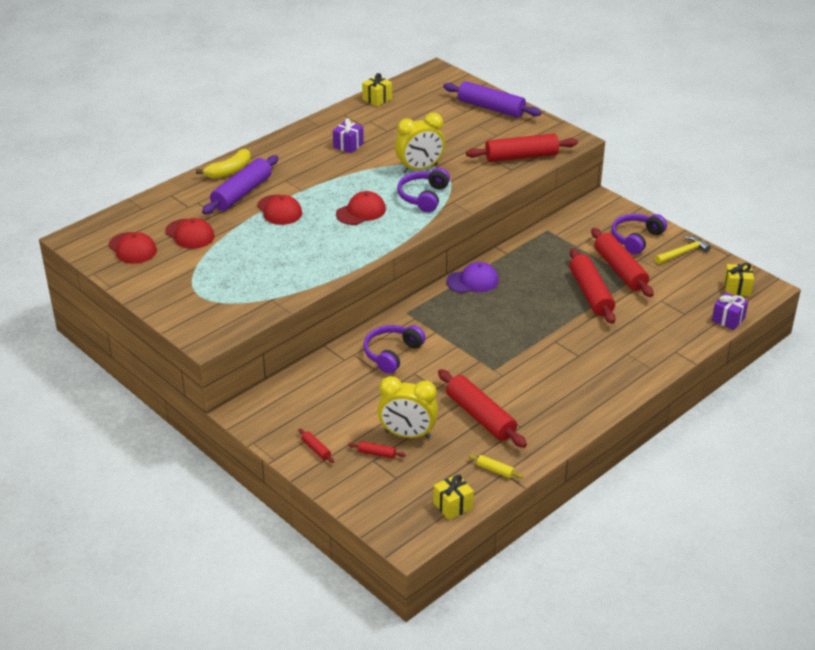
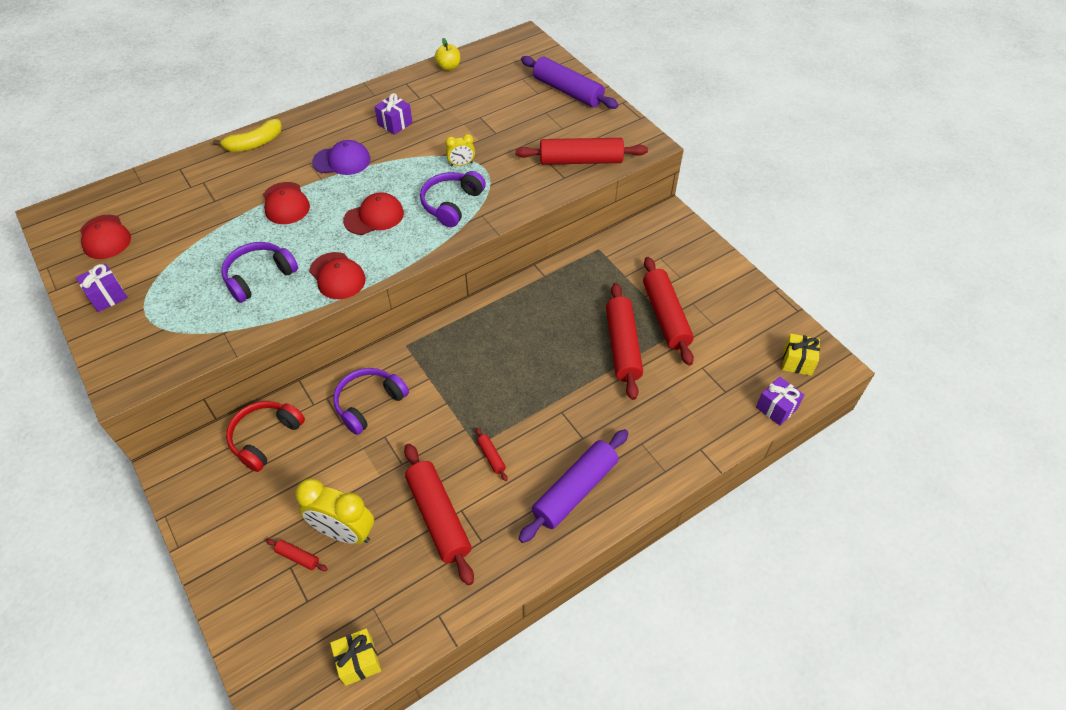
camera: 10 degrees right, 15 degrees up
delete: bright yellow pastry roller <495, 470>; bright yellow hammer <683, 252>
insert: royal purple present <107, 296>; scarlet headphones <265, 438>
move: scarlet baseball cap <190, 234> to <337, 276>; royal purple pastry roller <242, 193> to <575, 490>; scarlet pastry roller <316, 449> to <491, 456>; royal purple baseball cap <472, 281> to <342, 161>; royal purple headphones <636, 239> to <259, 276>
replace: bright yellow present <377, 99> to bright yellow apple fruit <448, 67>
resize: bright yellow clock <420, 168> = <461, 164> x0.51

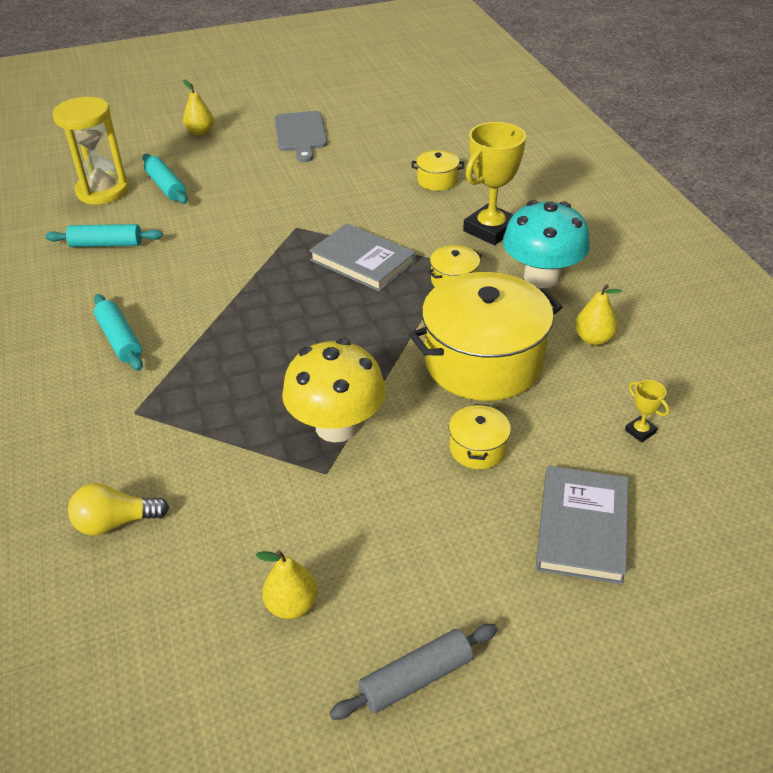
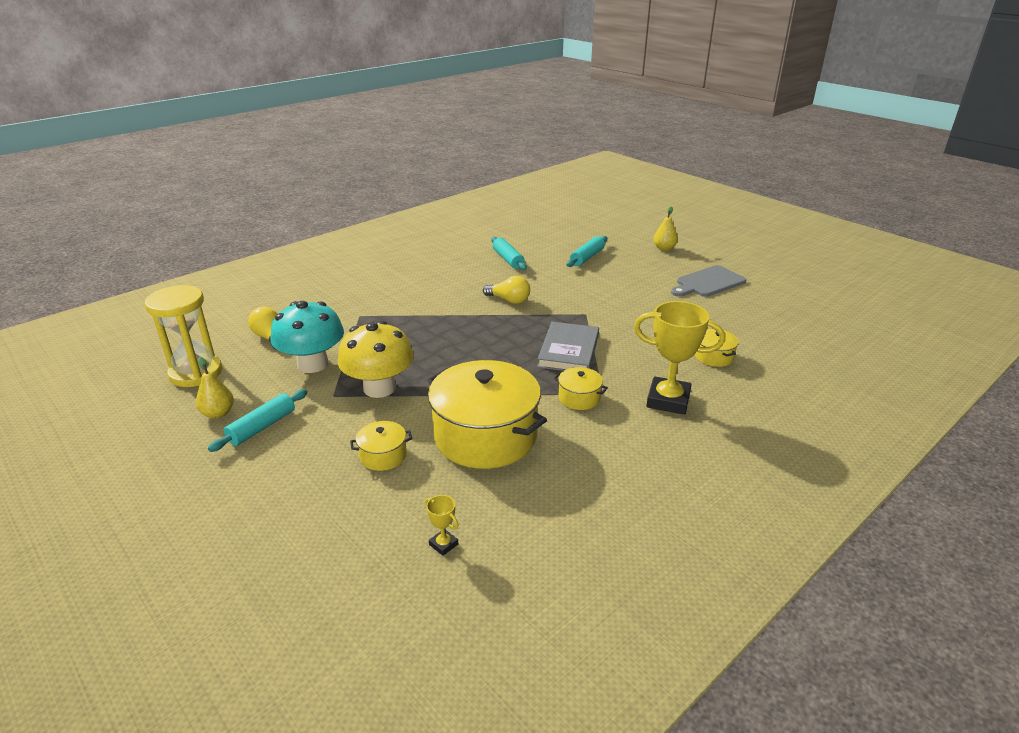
camera: 65 degrees right, 10 degrees down
delete: gray pastry roller <416, 678>; gray book <582, 527>; bright yellow pear fruit <593, 339>
insert: bright yellow lightbulb <509, 300>
move: bright yellow sand timer <103, 191> to <196, 373>; teal pastry roller <120, 339> to <262, 427>; teal fungus <542, 277> to <313, 364>
rotate: bright yellow prize cup <640, 431> = <443, 544> 75 degrees counterclockwise

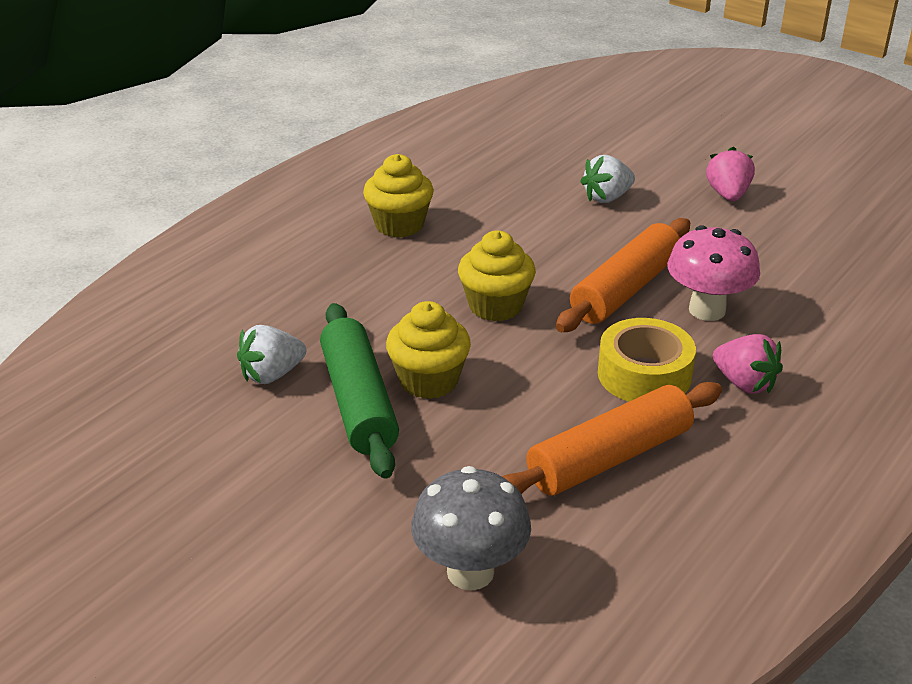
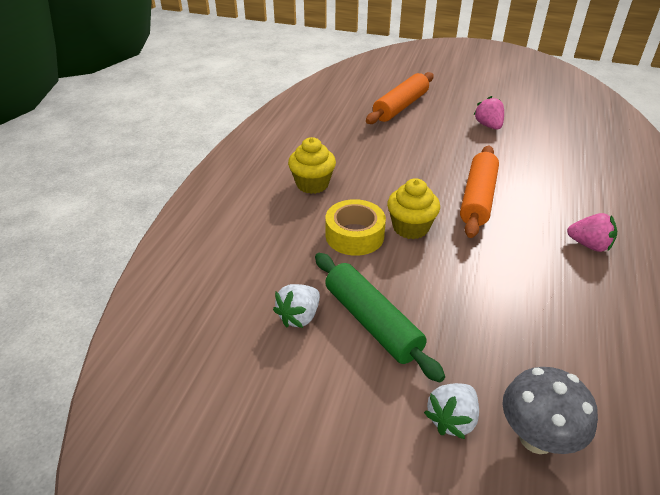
camera: 20 degrees left, 5 degrees up
delete: bright yellow muffin <428, 381>; rosy fungus <707, 310>
move: orange pastry roller <609, 458> to <400, 106>; white berry <607, 198> to <452, 419>; bright yellow roll of tape <644, 375> to <354, 235>

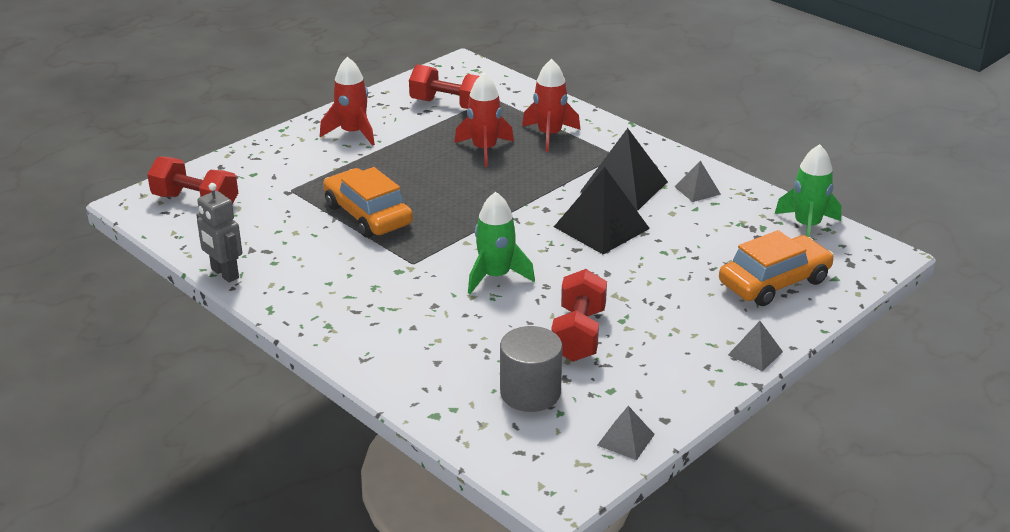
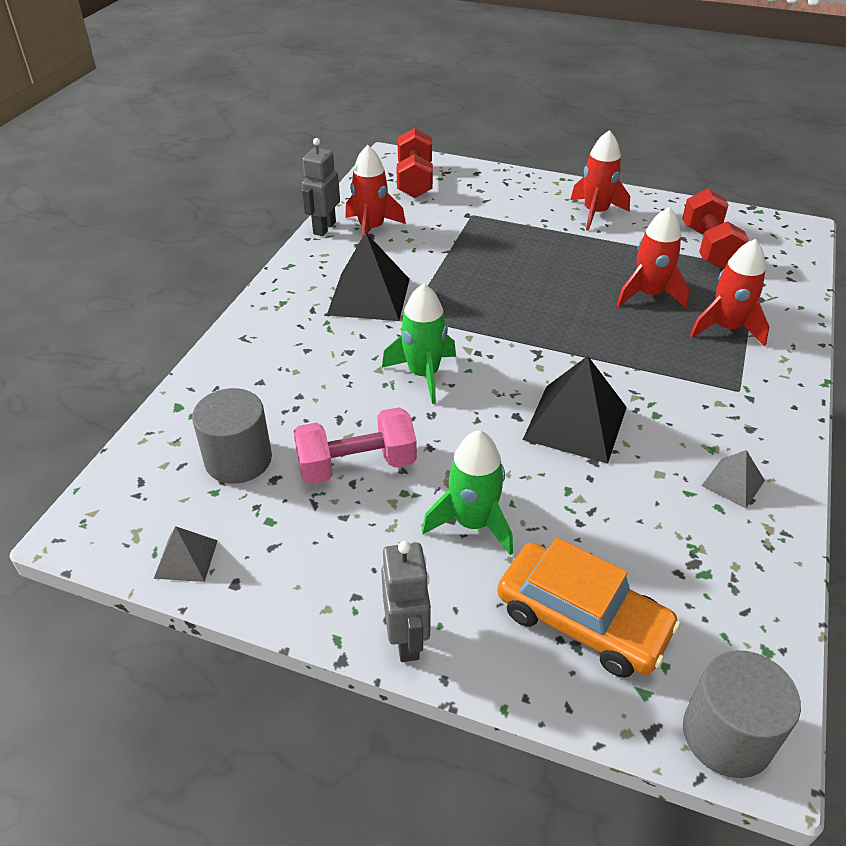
camera: 65 degrees right, 10 degrees up
delete: orange car <368, 215>
insert: scarlet toy rocket <371, 229>; gray cylinder <727, 735>
move: ebony pyramid shape <624, 186> to <369, 296>; emerald toy rocket <807, 226> to <473, 523>
replace: gray pyramid shape <755, 353> to gray robot <407, 639>
recolor: scarlet free weight <578, 334> to rosy free weight <357, 465>

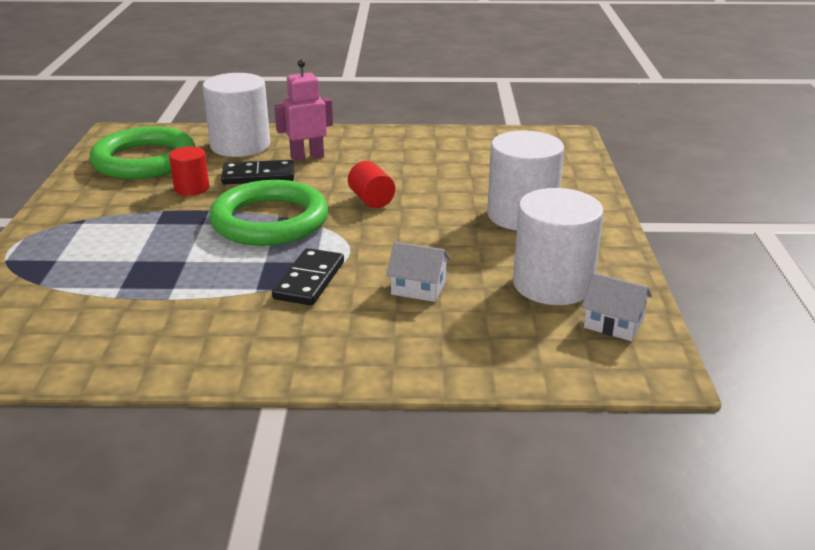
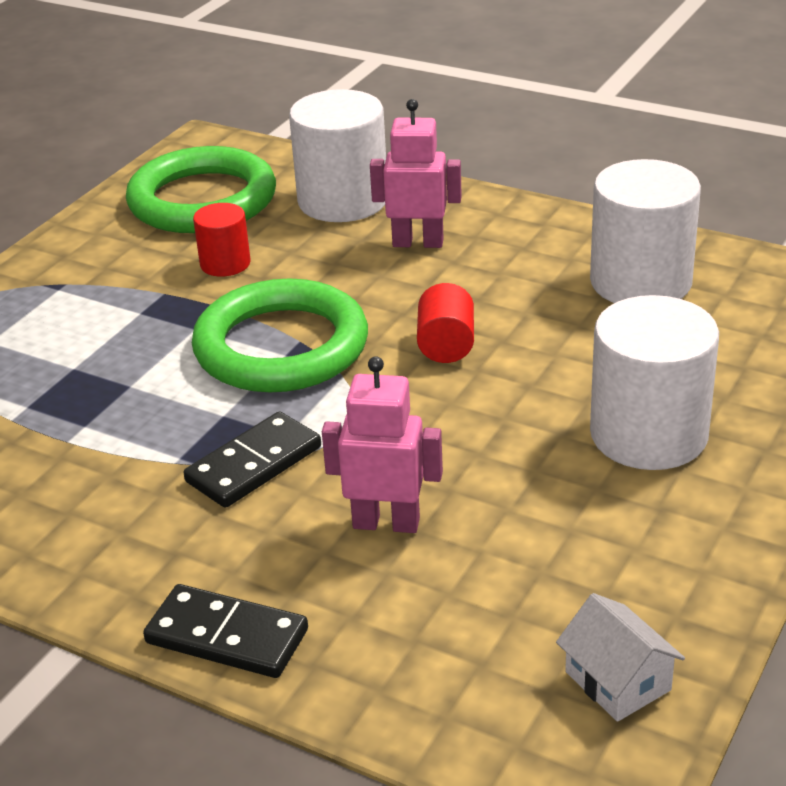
camera: 30 degrees right, 5 degrees up
move: ebony domino piece <258, 176> to <227, 636>; white cylinder <552, 284> to <640, 282>
replace: white toy house <418, 288> to rosy robot <386, 523>

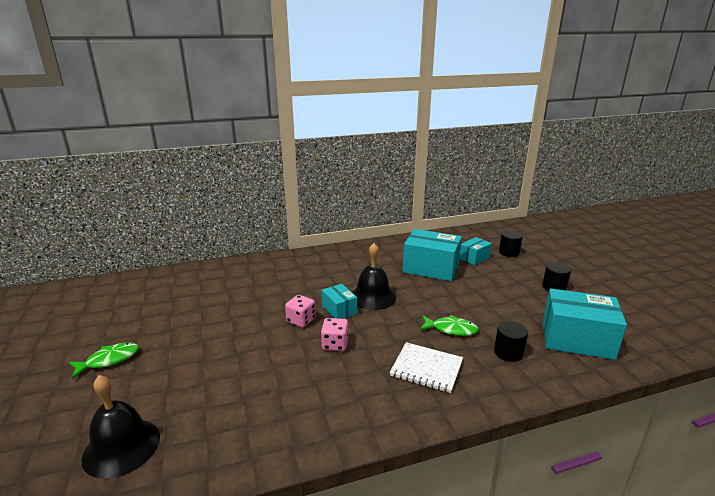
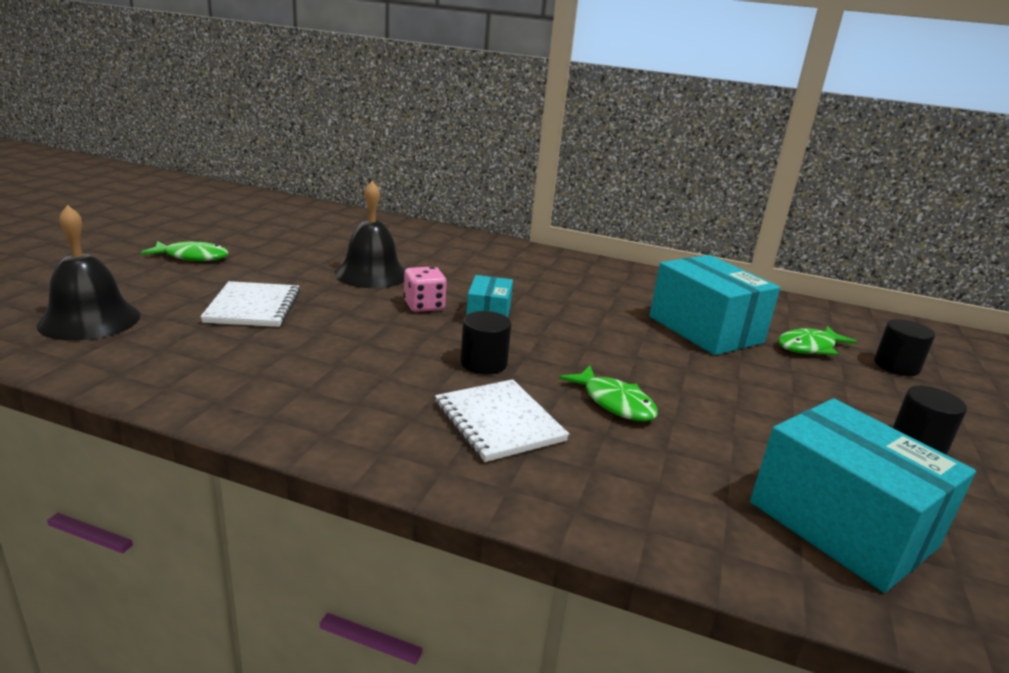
camera: 35 degrees right, 0 degrees up
delete: rosy die <335, 344>
insert: white notepad <253, 307>
move: ebony hand bell <373, 297> to <372, 274>; ebony cylinder <508, 352> to <483, 363>
replace: teal parcel <474, 258> to emerald fish figure <809, 347>

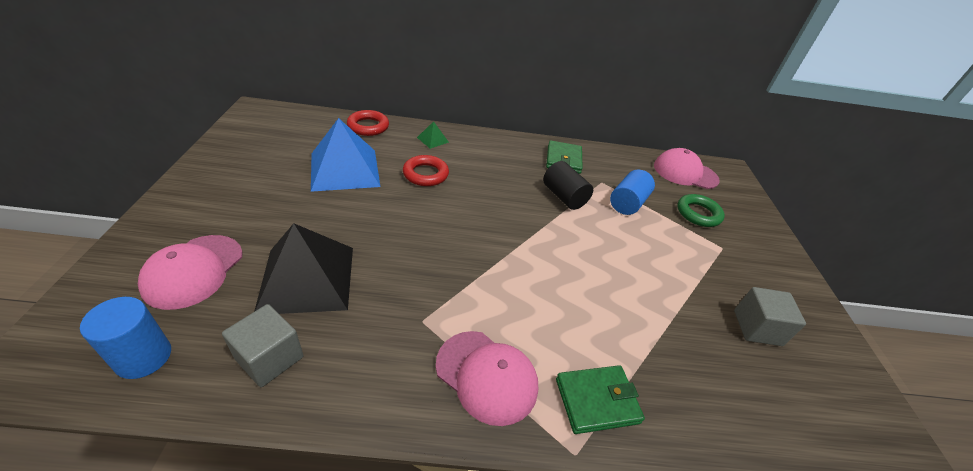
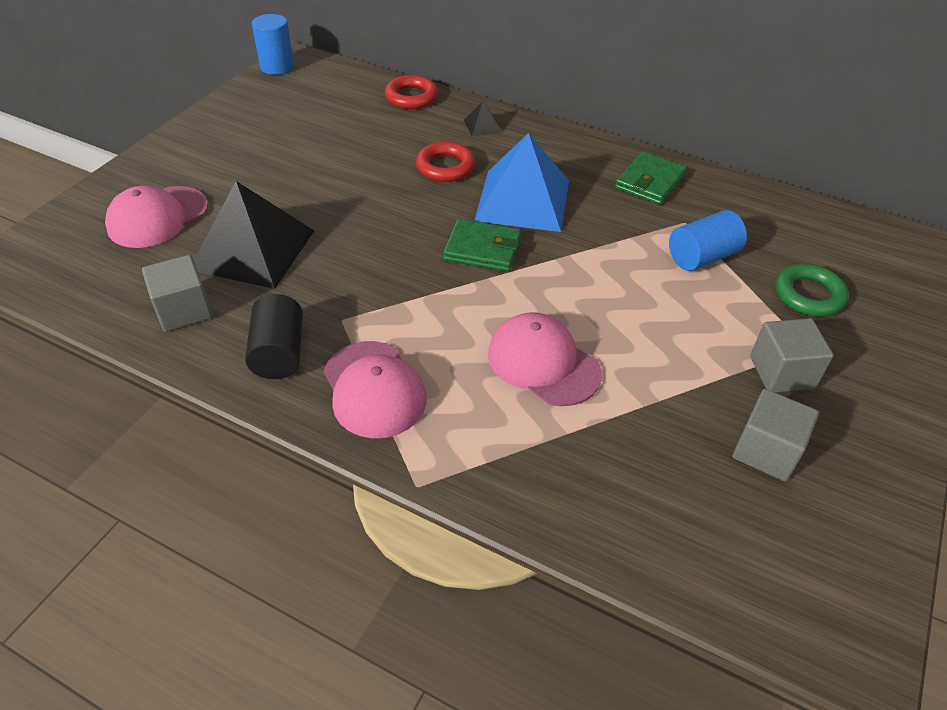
camera: 30 degrees right, 5 degrees up
insert: gray cube <782, 372>
move: cobalt cylinder <143, 357> to <277, 67>; cobalt pyramid shape <344, 169> to <522, 200>; ebony cylinder <564, 197> to <279, 353>; emerald billfold <597, 400> to <482, 249>; rosy baseball cap <685, 173> to <543, 363>
recolor: emerald pyramid shape <432, 139> to ebony pyramid shape <482, 126>

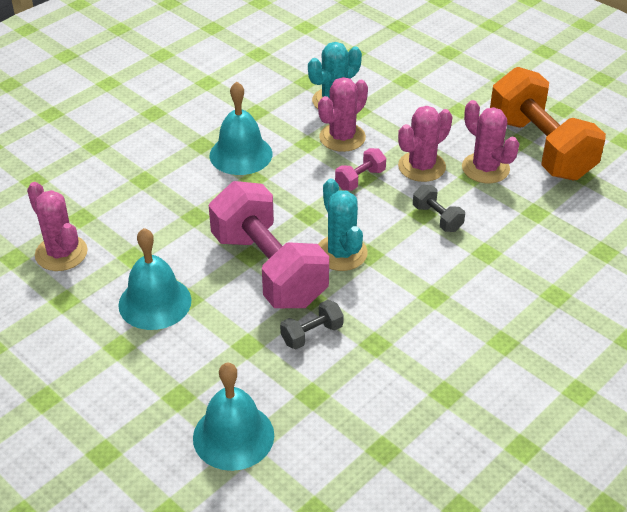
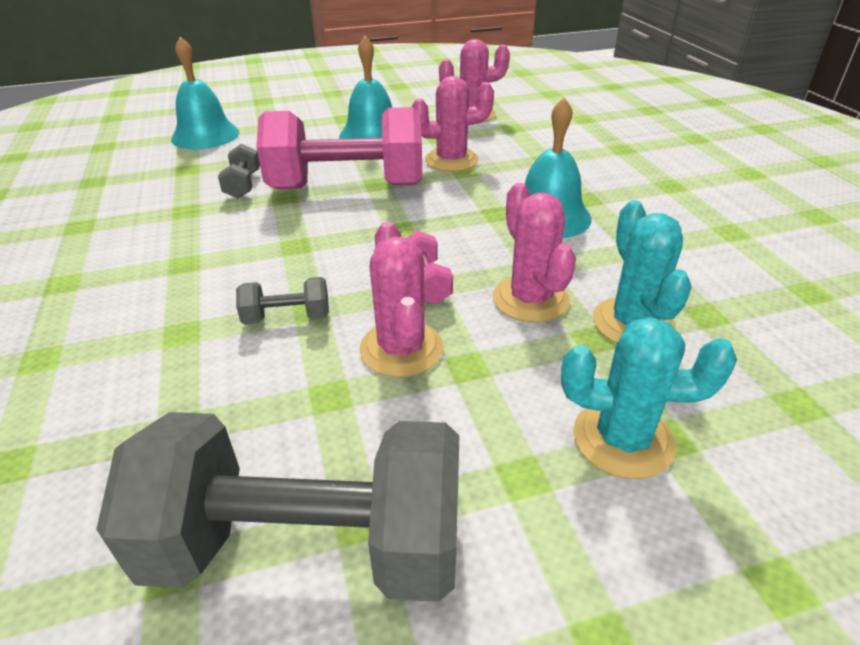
camera: 120 degrees right, 5 degrees down
move: teal cactus <341, 253> to <622, 439>; rosy cactus <485, 168> to <451, 160>
recolor: orange free weight <540, 148> to gray free weight <307, 546>

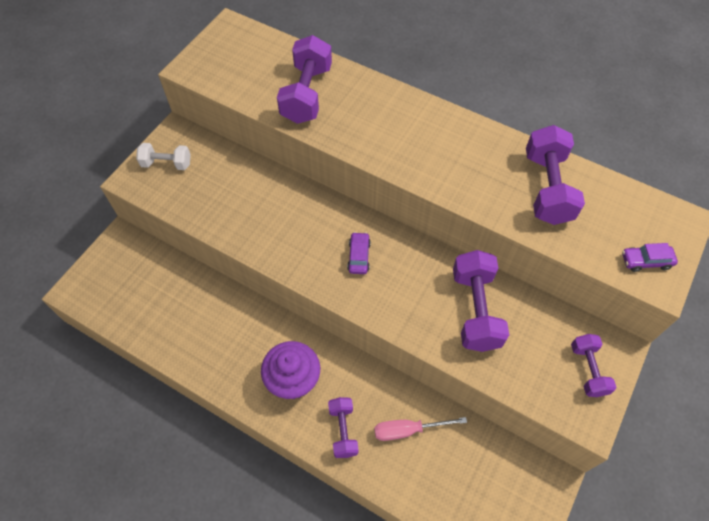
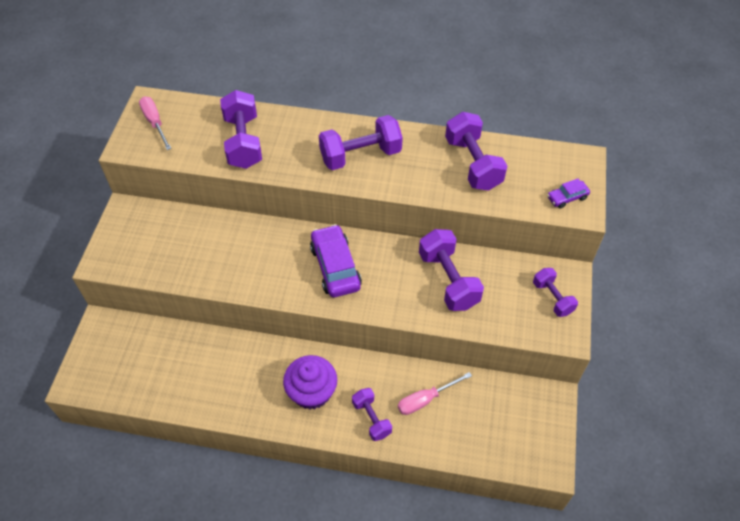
camera: 20 degrees left, 5 degrees down
delete: white free weight <167, 164>
insert: rosy screwdriver <155, 122>; royal purple free weight <360, 155>
resize: royal purple car <359, 256> = <335, 267> x1.94

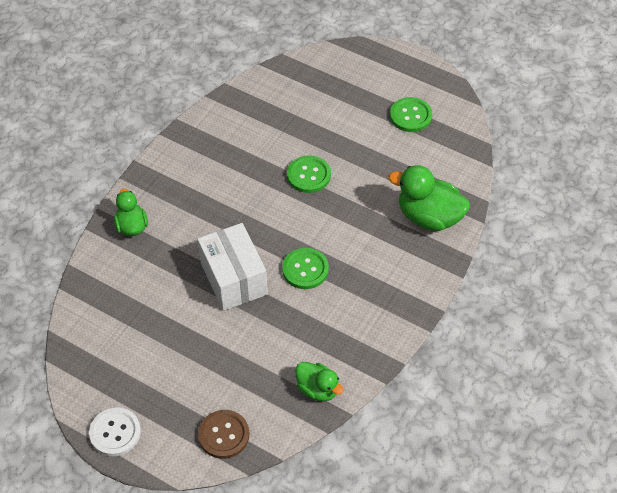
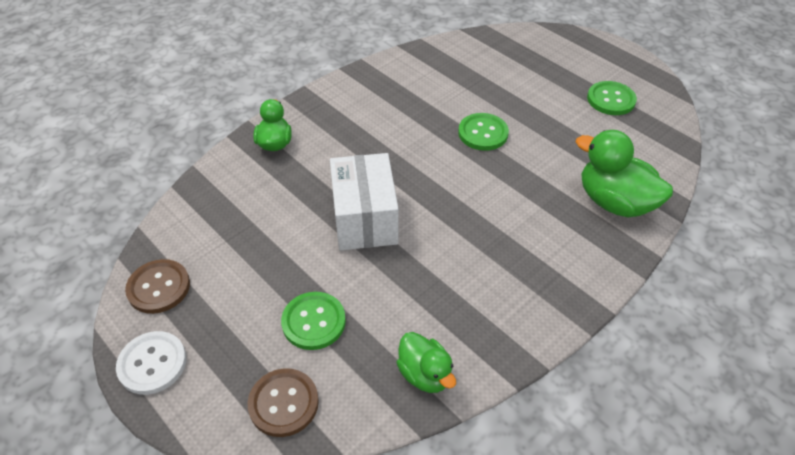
camera: 15 degrees right, 5 degrees down
insert: brown shirt button <159, 287>
move: emerald shirt button <305, 269> to <313, 322>

